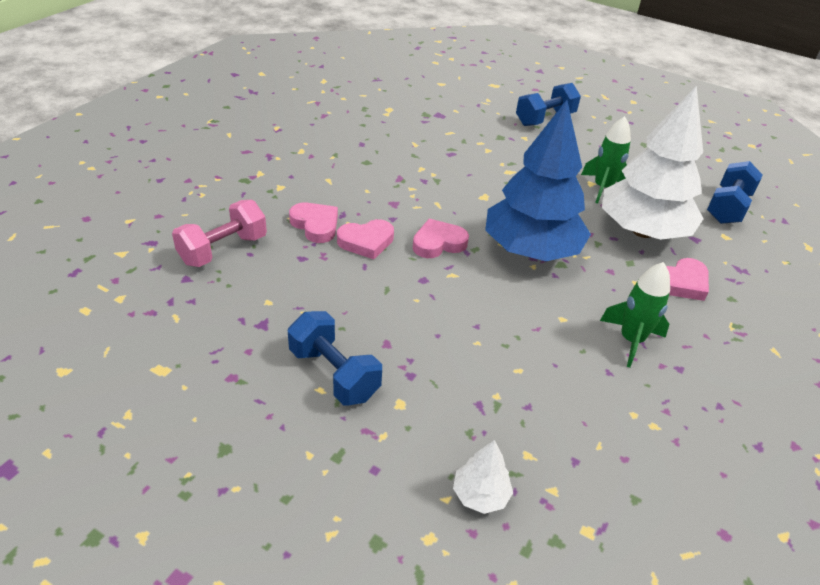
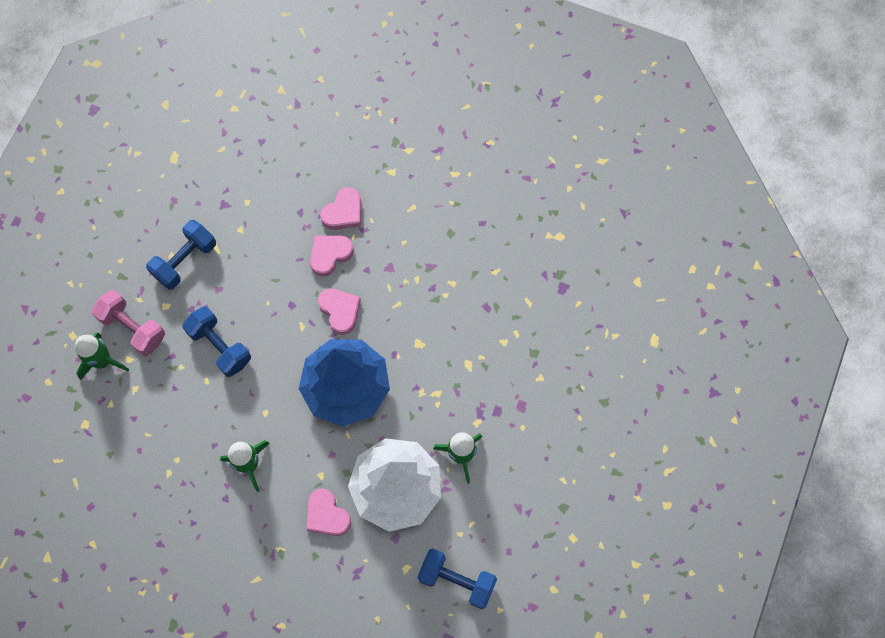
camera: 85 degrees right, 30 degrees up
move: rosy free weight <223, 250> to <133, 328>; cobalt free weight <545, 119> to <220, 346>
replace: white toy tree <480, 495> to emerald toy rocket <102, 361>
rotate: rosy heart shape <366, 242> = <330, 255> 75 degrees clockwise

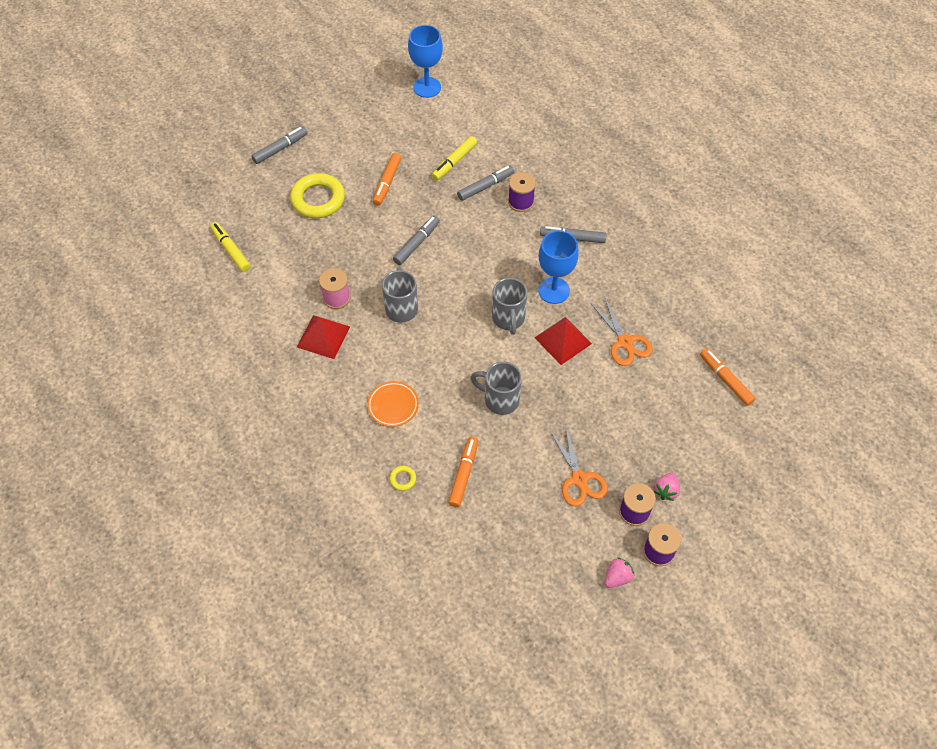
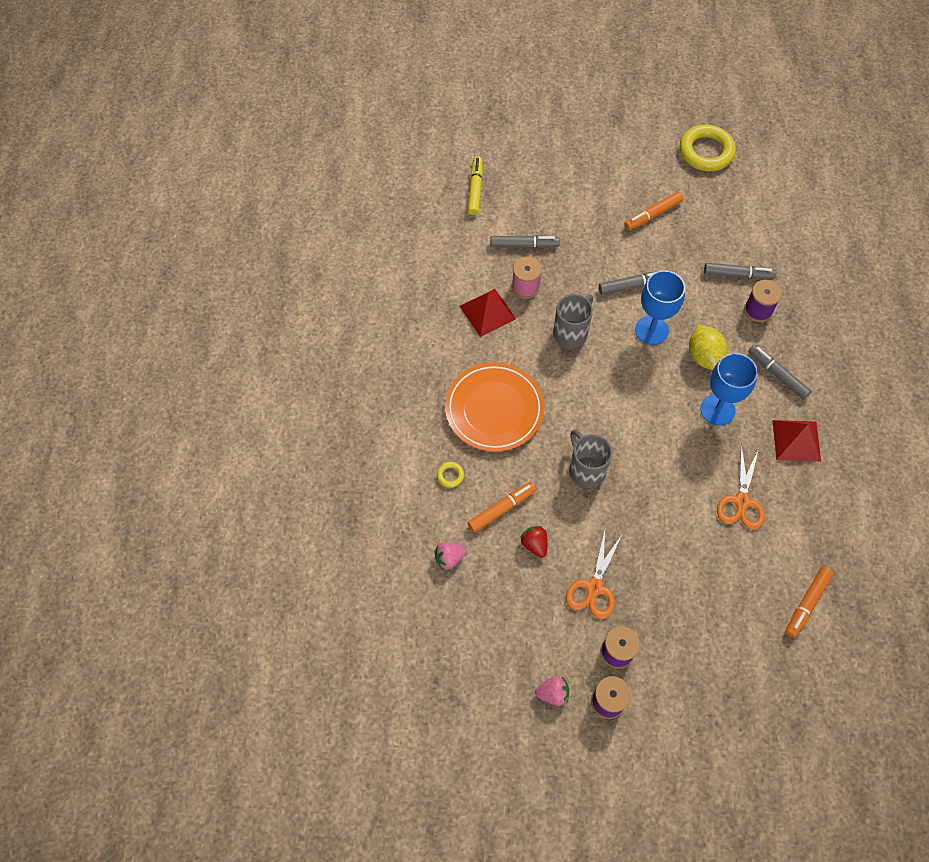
camera: 40 degrees right, 5 degrees up
delete: bright yellow felt pen <454, 162>; gray coffee mug <508, 319>
insert: scarlet berry <534, 544>; bright yellow toy lemon <704, 356>
move: gray felt pen <280, 149> to <524, 245>; bright yellow torus <318, 199> to <706, 152>; cobalt wine glass <427, 87> to <651, 330>; scarlet pyramid shape <563, 340> to <796, 440>; rosy berry <666, 490> to <449, 558>
rotate: orange felt pen <725, 380> = <807, 603> 150 degrees counterclockwise
resize: orange dinner plate <393, 405> = <494, 409> x1.87

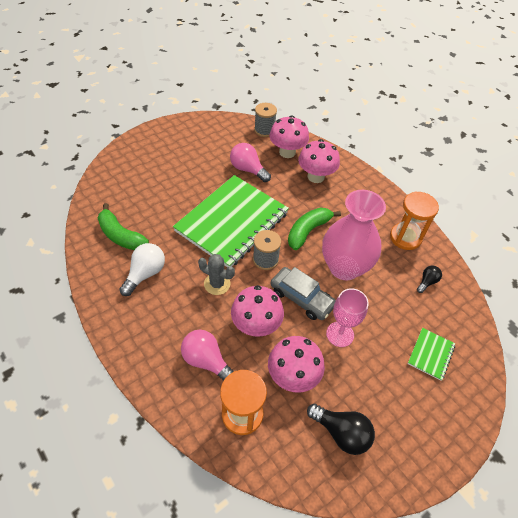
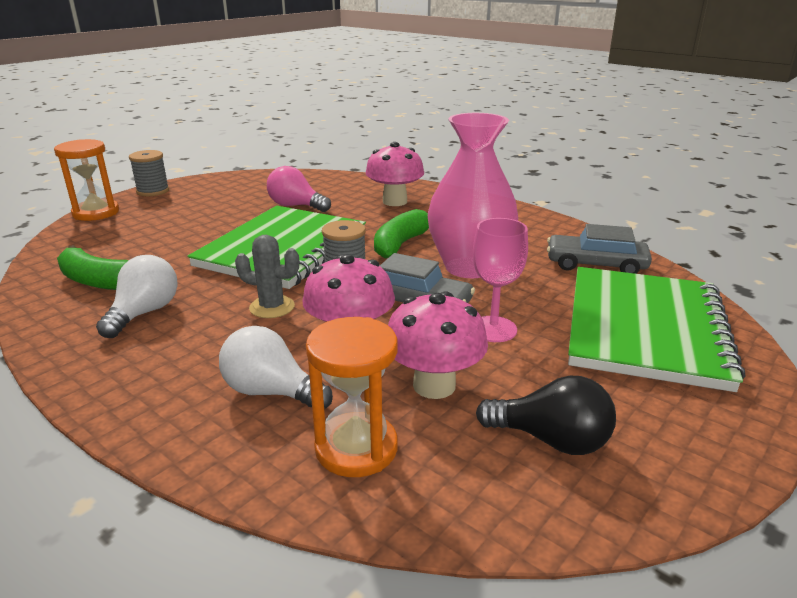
camera: 10 degrees left, 25 degrees down
delete: rosy fungus <287, 152>
move: gray bobbin <264, 130> to <153, 191>; orange sand timer <405, 237> to <96, 213>
replace: ebony lightbulb <427, 282> to gray car <595, 264>
recolor: rosy lightbulb <206, 361> to white lightbulb <271, 392>
resize: emerald notepad <430, 354> = <645, 328> x2.47

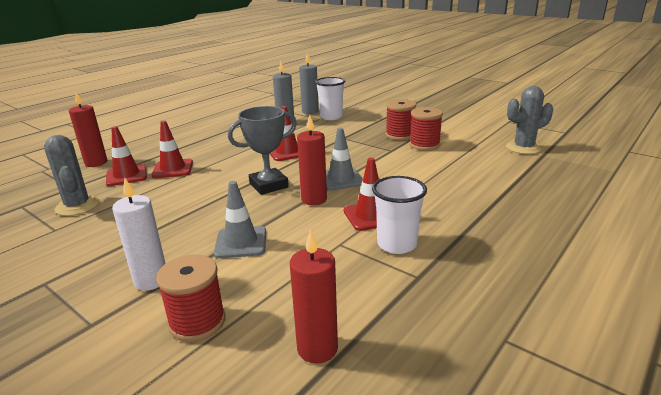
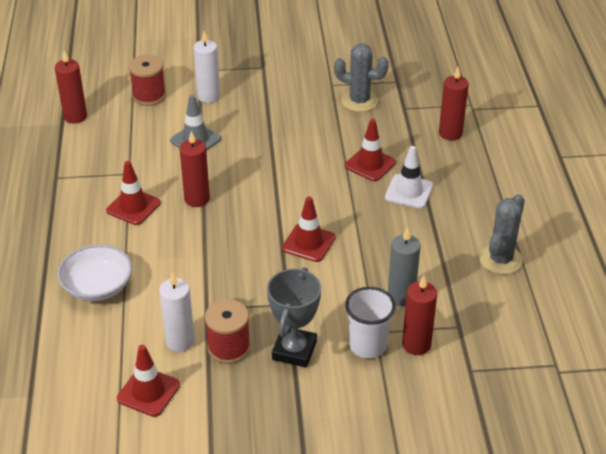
camera: 135 degrees right, 15 degrees up
delete: gray road cone <341, 179>; white cup <397, 244>
insert: white deep dish <98, 286>; white road cone <409, 192>
move: scarlet road cone <126, 175> to <148, 392>; gray prize cup <268, 185> to <294, 350>; gray cactus <523, 148> to <500, 260>
replace: scarlet bobbin <424, 145> to white pillar candle <180, 341>
recolor: gray pillar candle <310, 111> to scarlet pillar candle <416, 344>

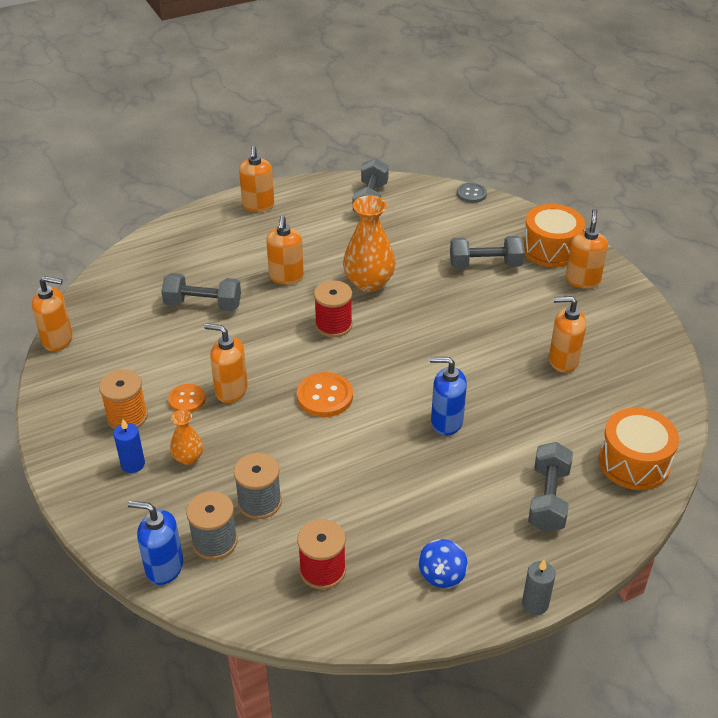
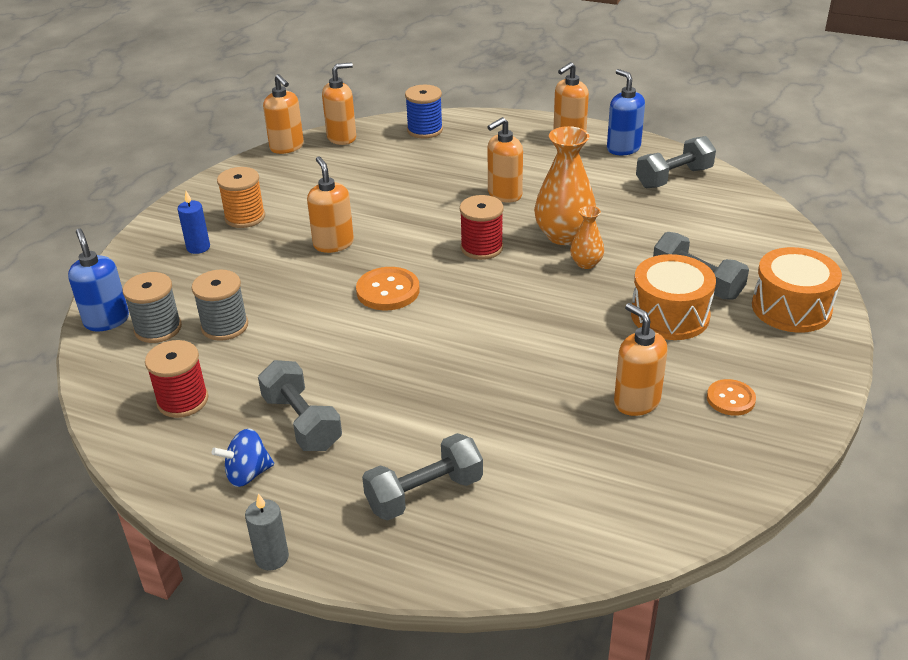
camera: 50 degrees right, 5 degrees down
delete: gray shirt button <471, 194>
insert: cobalt bobbin <425, 130>
move: gray free weight <203, 305> to <302, 422>; orange shirt button <187, 399> to <730, 399>; orange vase <188, 458> to <586, 263>; cobalt soap dispenser <446, 422> to <623, 148>; orange soap dispenser <582, 280> to <342, 138>; orange snare drum <634, 462> to <670, 315>

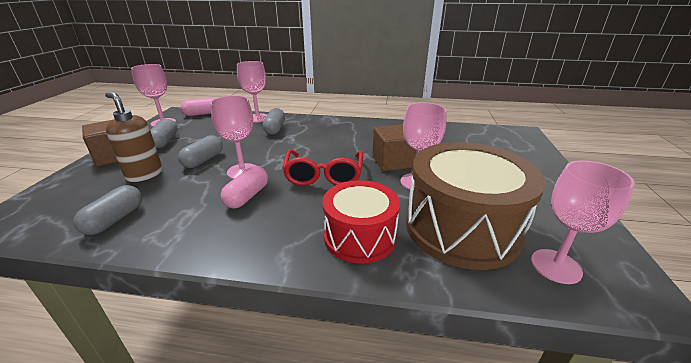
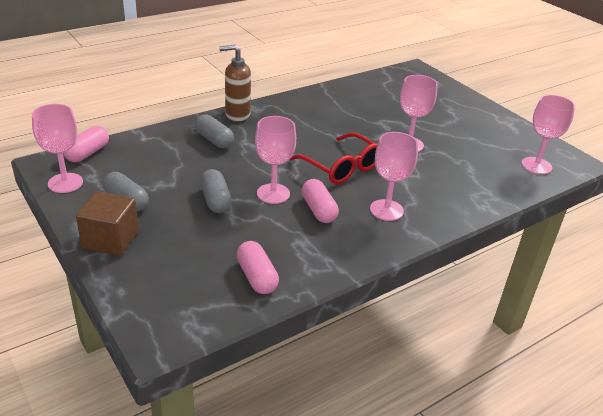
camera: 45 degrees left, 5 degrees up
delete: scarlet snare drum <359, 237>; brown cube <392, 162>; brown snare drum <461, 228>
move: brown soap dispenser <144, 174> to <237, 115>; rosy wine glass <257, 118> to <386, 210>
recolor: gray capsule <115, 219> to rosy capsule <257, 277>

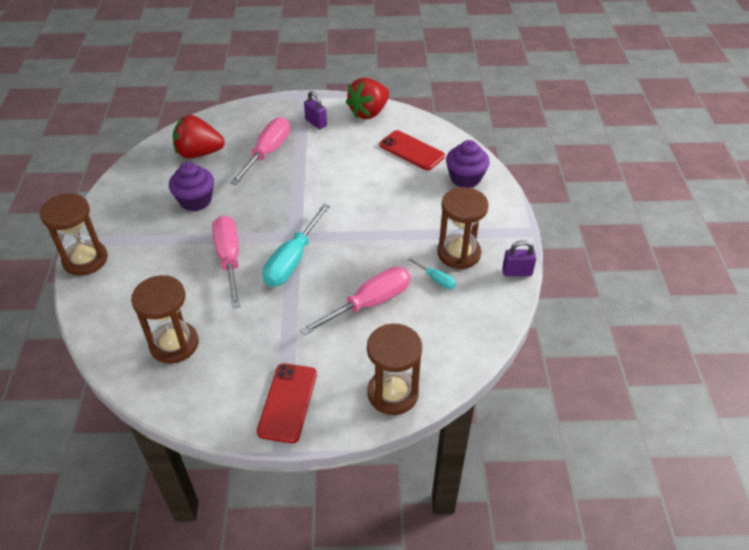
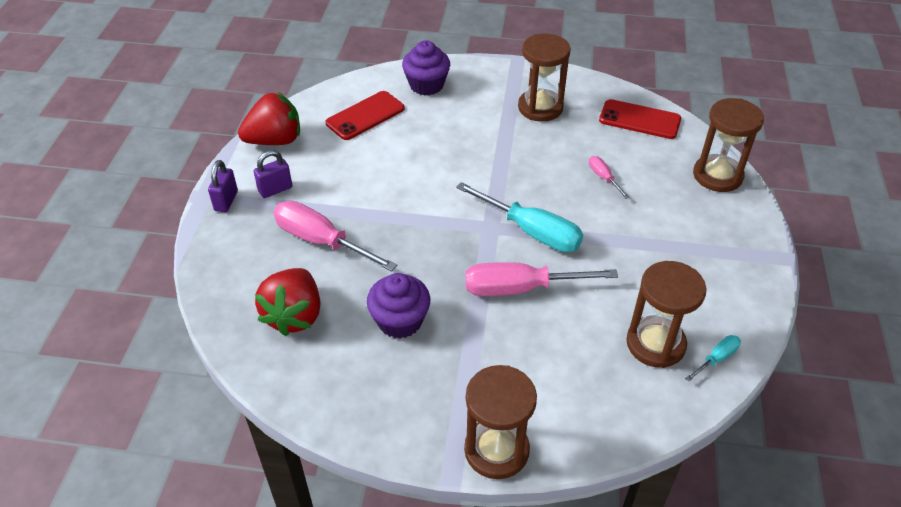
camera: 80 degrees left, 0 degrees up
move: scarlet smartphone <287, 402> to <639, 120>; teal screwdriver <435, 279> to <716, 359>; royal purple padlock <517, 272> to <226, 201>
rotate: scarlet berry <369, 112> = <275, 140> 75 degrees counterclockwise
resize: rosy screwdriver <369, 304> = <603, 178> x0.48

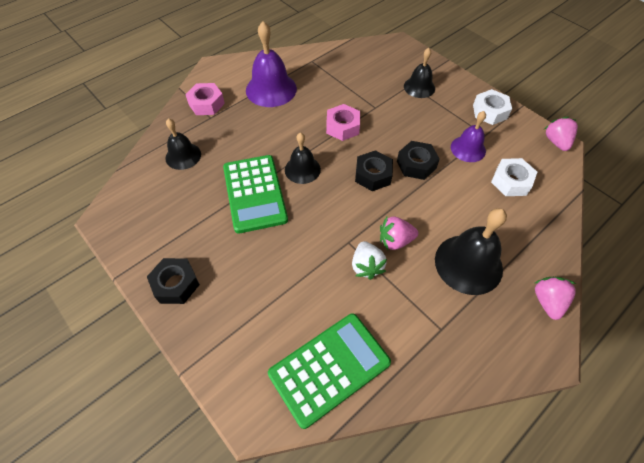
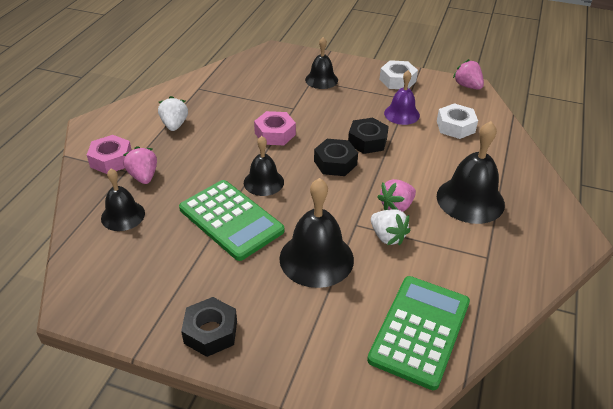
camera: 30 degrees left, 15 degrees down
insert: ebony hand bell <316, 258>
move: rosy berry <547, 301> to <143, 176>
replace: royal purple hand bell <271, 89> to white berry <174, 125>

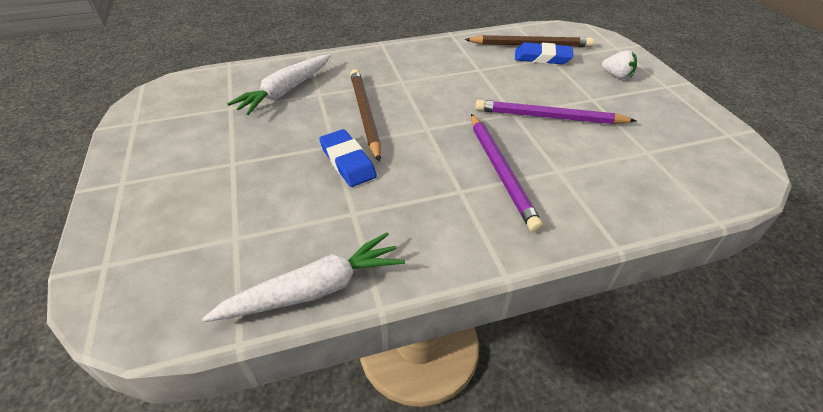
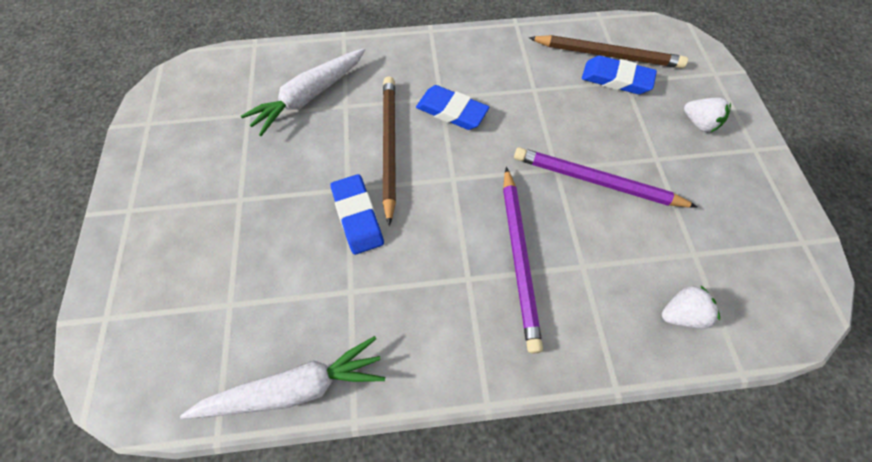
camera: 10 degrees right, 20 degrees up
insert: cobalt eraser <451, 111>; white berry <680, 313>

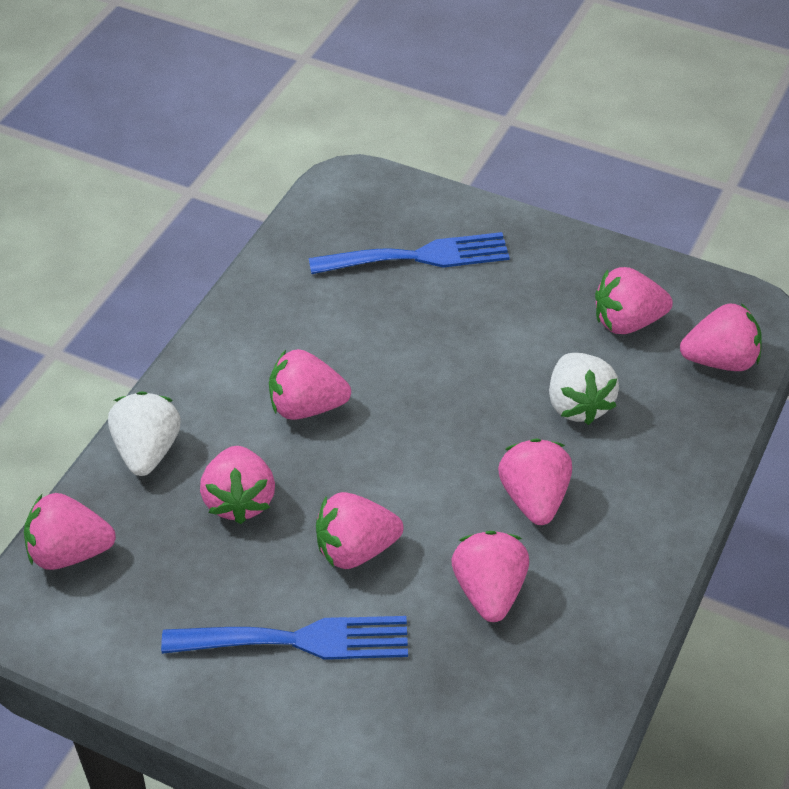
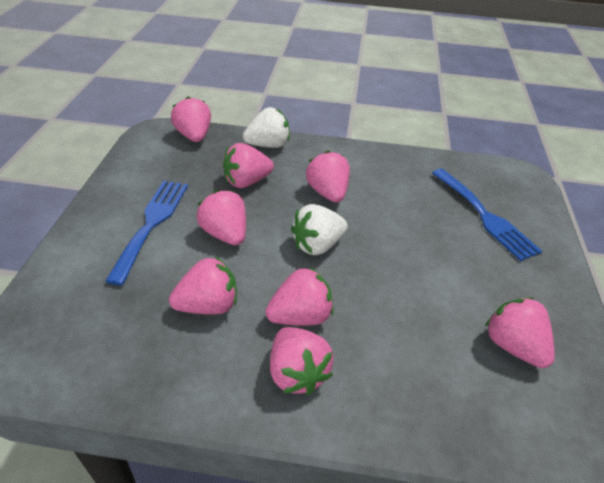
camera: 70 degrees right, 5 degrees down
move: white berry <578, 405> to <317, 245>; rosy berry <720, 360> to <297, 373>
rotate: cobalt table fork <299, 640> = <152, 223> 150 degrees counterclockwise

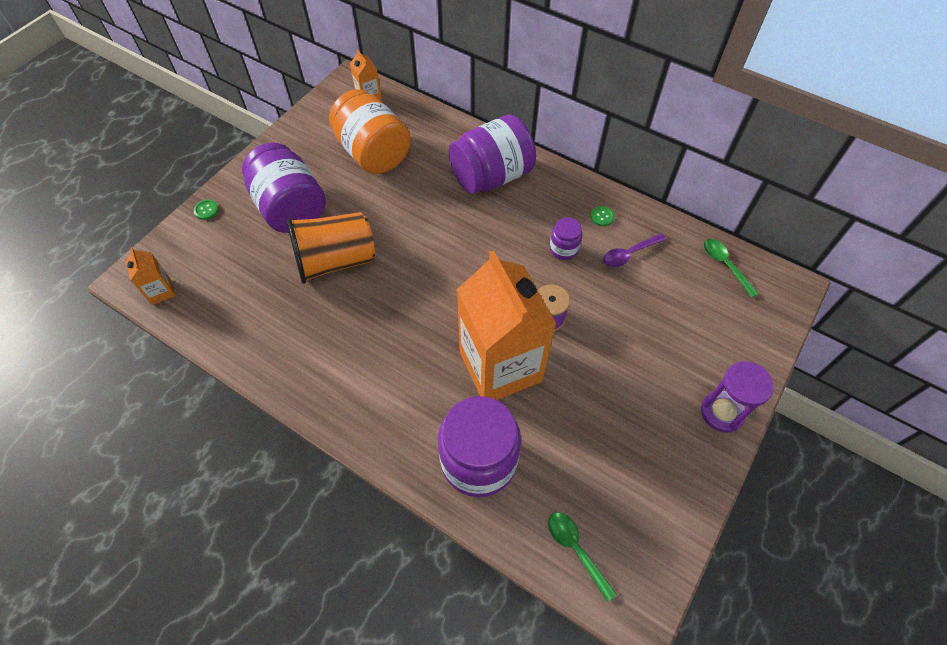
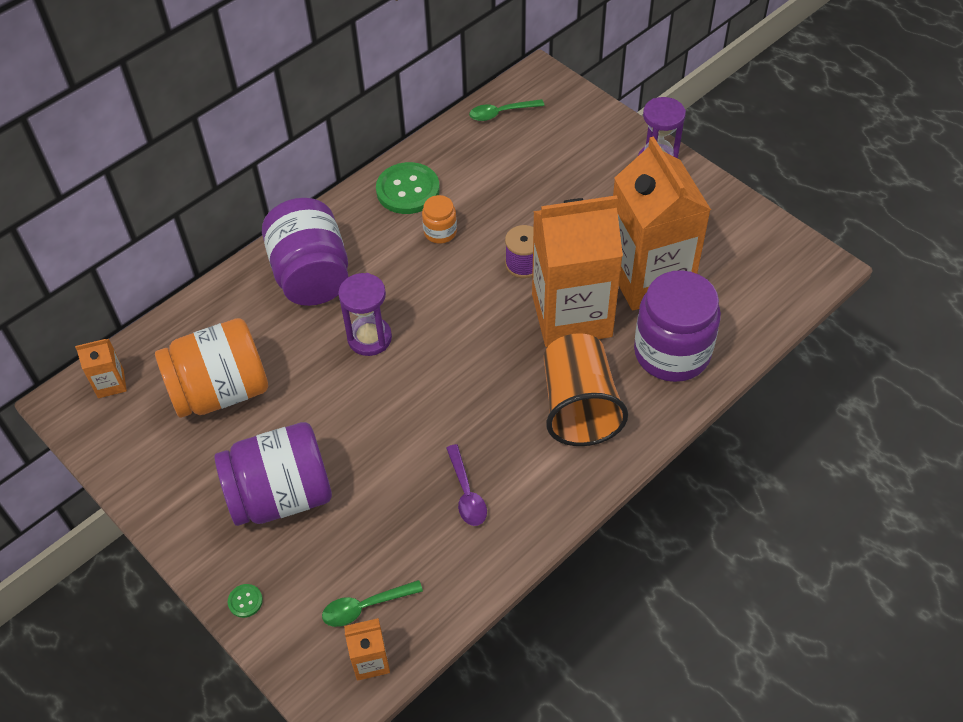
camera: 75 degrees left, 5 degrees down
insert: royal purple sand timer <369, 338>; orange juice carton <649, 277>
move: orange cup <335, 261> to <579, 407>; emerald spoon <576, 550> to <366, 606>; royal purple spoon <629, 254> to <466, 493>
recolor: royal purple jam jar <563, 249> to orange jam jar <440, 232>
resize: emerald shirt button <602, 217> = <408, 190> x2.34

